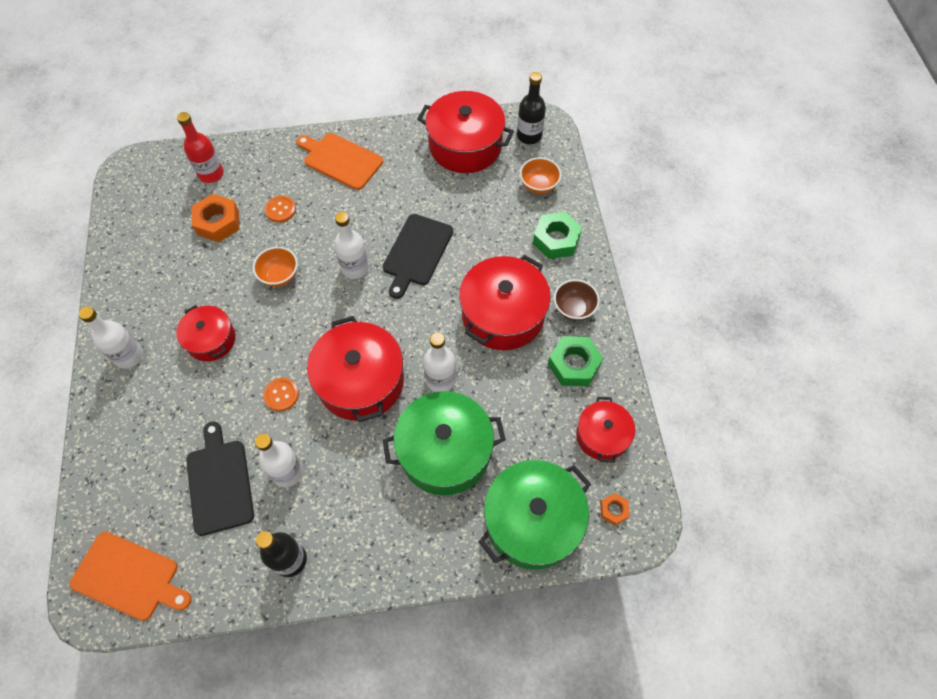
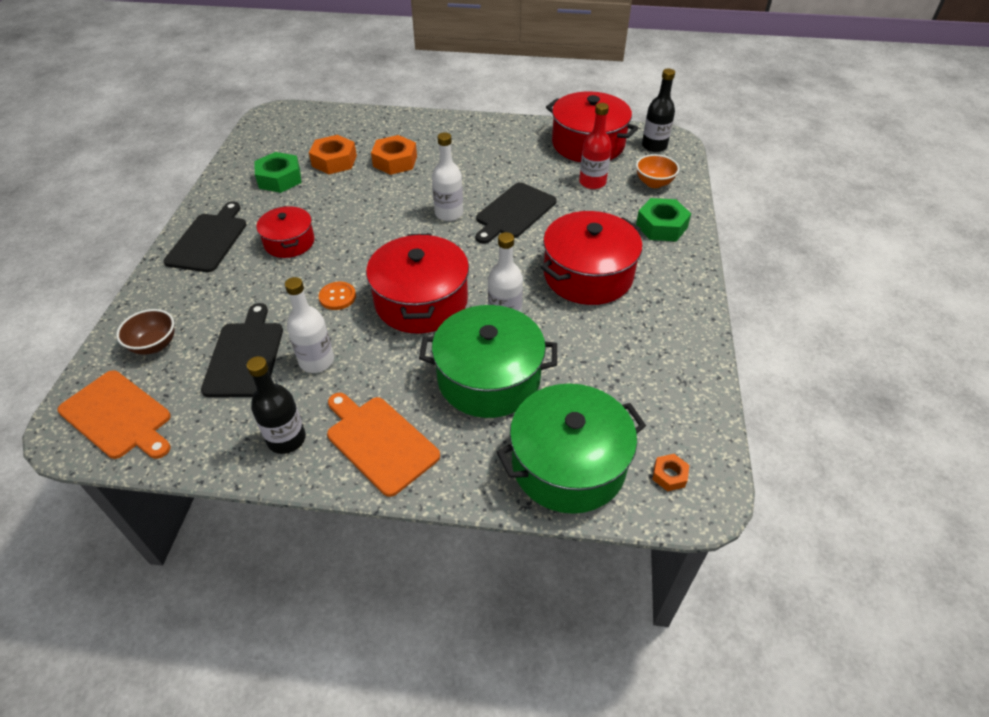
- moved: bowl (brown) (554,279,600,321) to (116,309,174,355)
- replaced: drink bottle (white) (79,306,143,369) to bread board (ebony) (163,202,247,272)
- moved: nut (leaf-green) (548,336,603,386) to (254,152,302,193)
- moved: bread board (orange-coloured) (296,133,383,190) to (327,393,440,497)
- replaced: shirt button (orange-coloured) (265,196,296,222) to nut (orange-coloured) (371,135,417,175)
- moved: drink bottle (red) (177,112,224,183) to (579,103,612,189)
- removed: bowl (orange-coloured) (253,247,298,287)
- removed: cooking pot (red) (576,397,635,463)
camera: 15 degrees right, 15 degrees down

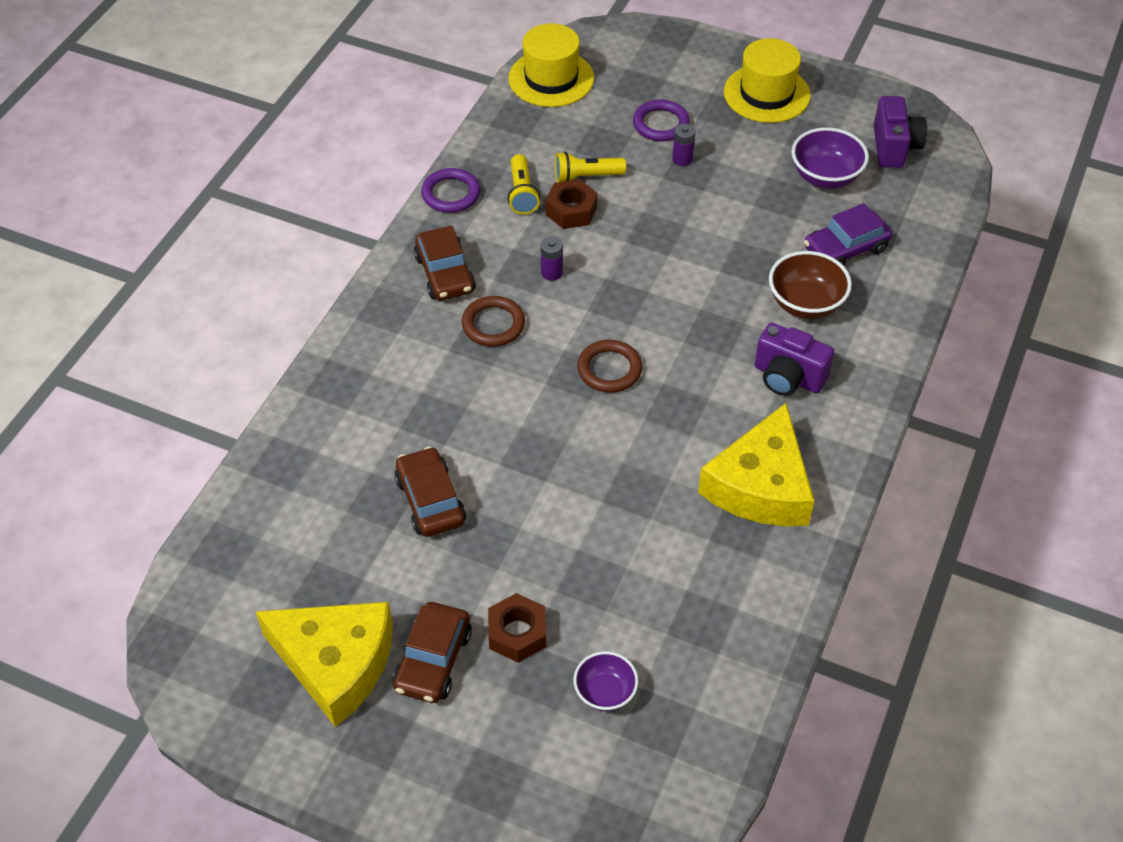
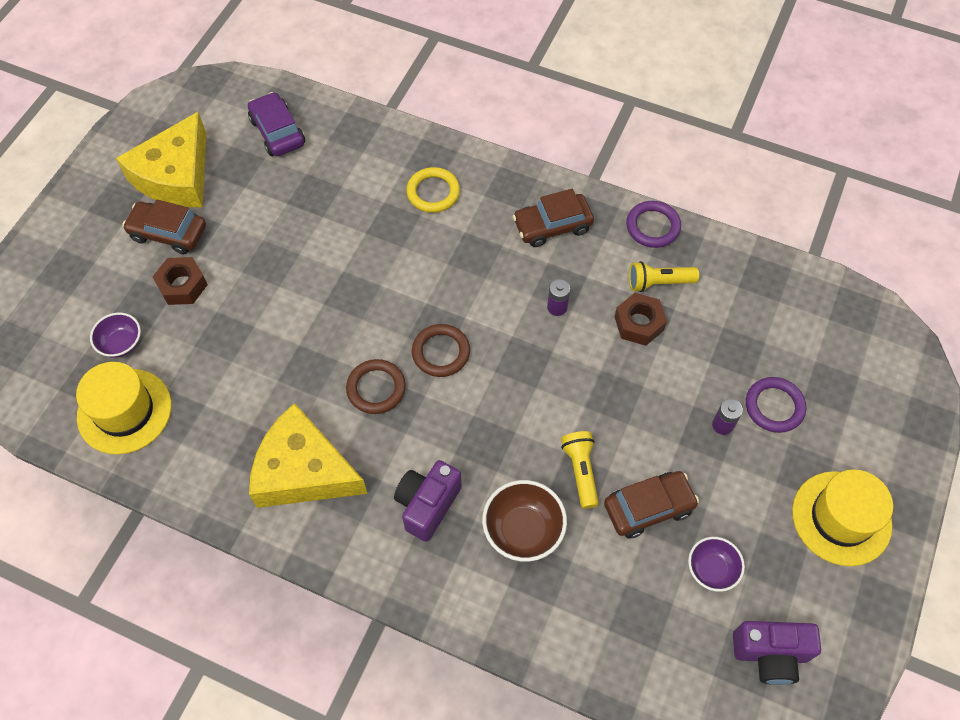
- moved: tall hat (golden) (508,23,594,107) to (76,362,171,455)
- moved: toy car (violet) (804,203,892,266) to (248,92,305,156)
- moved: torus (brown) (462,296,525,347) to (346,359,406,414)
- added: torus (golden) (406,167,460,213)
- moved: pocket torch (golden) (555,152,626,182) to (561,431,599,509)
- moved: toy car (brown) (395,447,466,537) to (604,471,699,539)
- resized: bowl (violet) (792,127,869,189) = (688,537,745,592) x0.66
camera: 90 degrees right, 10 degrees up

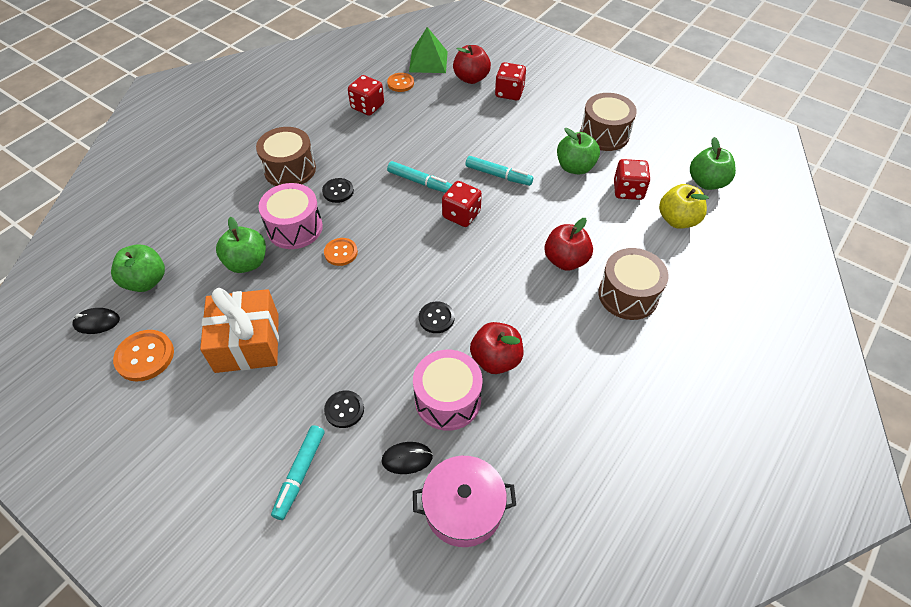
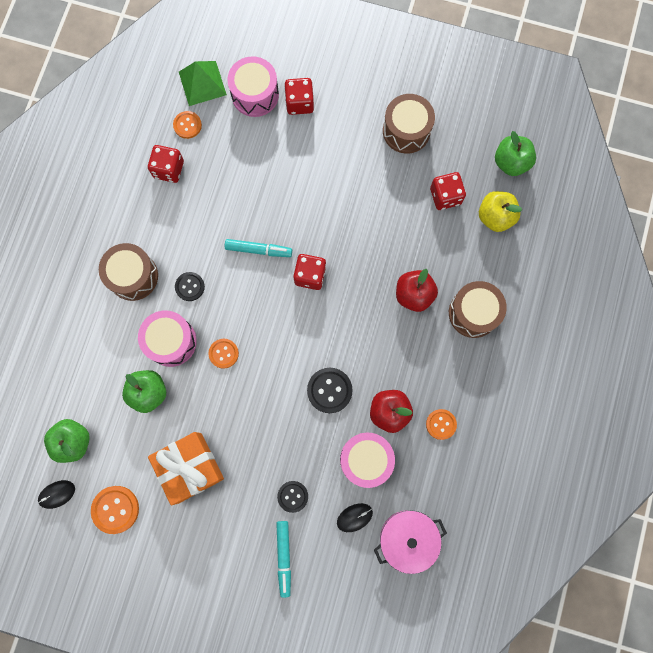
- replaced: apple (red) (453,45,491,84) to toy drum (rose-pink) (227,56,279,117)
- resized: shirt button (ebony) (419,301,454,333) = (307,368,353,413) x1.51
- added: shirt button (orange-coloured) (426,409,457,440)
- removed: marker pen (turquoise) (465,156,533,186)
- removed: apple (leaf-green) (557,128,600,174)
camera: 20 degrees left, 25 degrees up

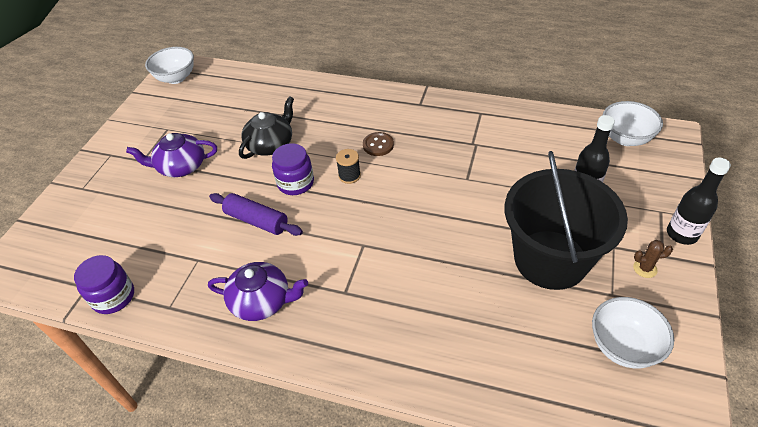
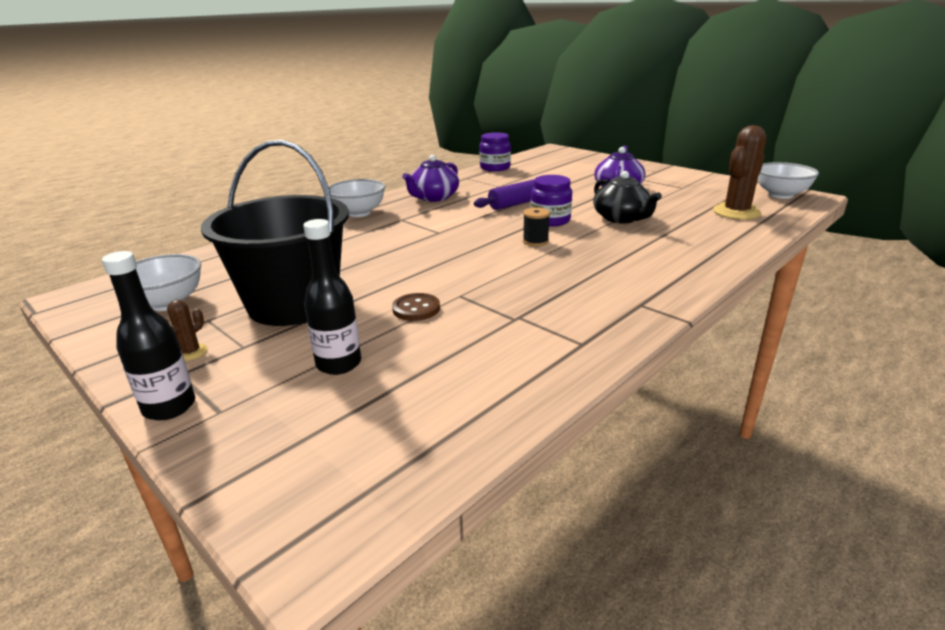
- moved: bowl (white) (603,101,663,146) to (329,179,385,217)
- moved: shirt button (brown) (363,132,394,156) to (392,293,440,321)
- added: saguaro cactus (brown) (713,125,766,220)
camera: 115 degrees right, 20 degrees down

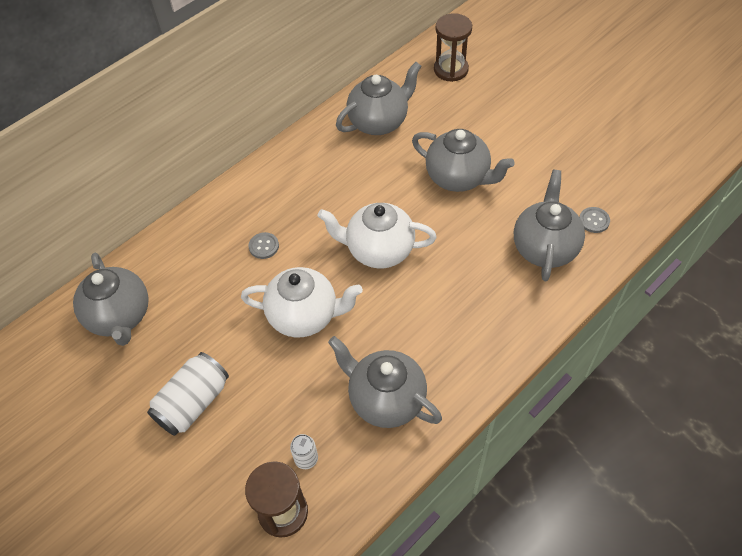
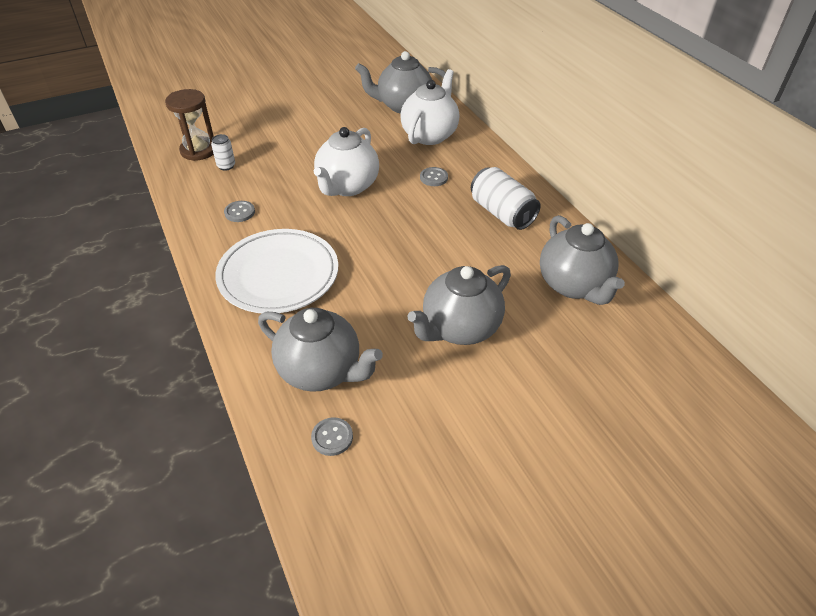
- added: flat dish (white) (215,229,338,313)
- replaced: teapot (ash-grey) (328,336,442,428) to shirt button (ash-grey) (224,201,255,222)
- moved: teapot (white) (317,203,437,268) to (400,69,459,145)
- moved: soda can (white) (147,352,229,436) to (471,167,540,230)
- removed: hourglass (brown) (434,13,472,82)
camera: 105 degrees right, 10 degrees down

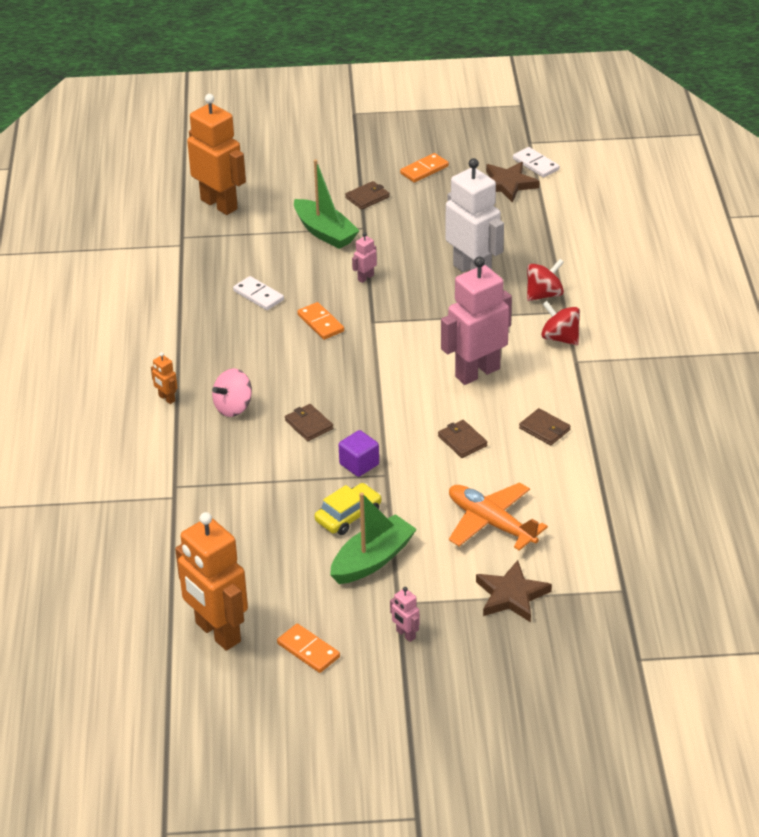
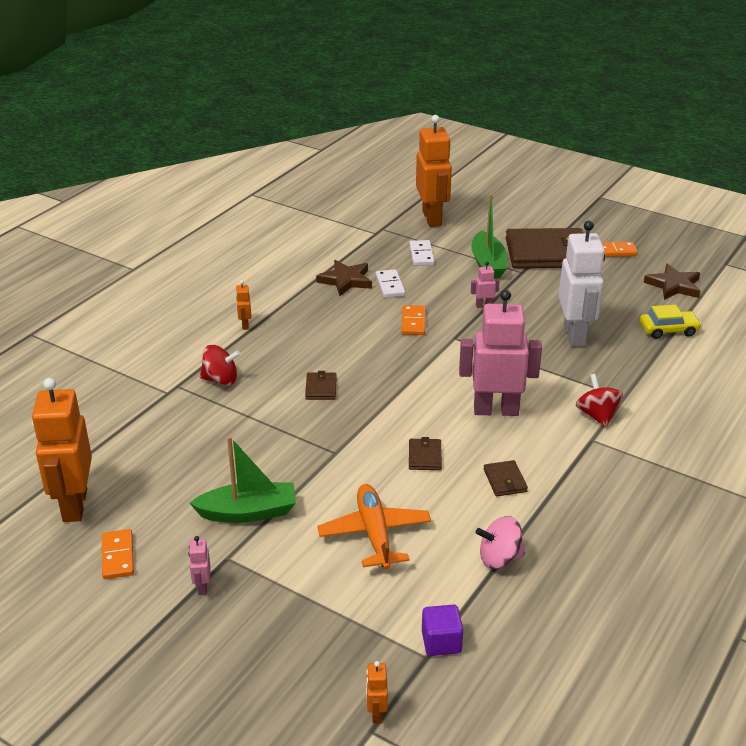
- moved: spinning top (red) (527,259,564,301) to (200,345,241,385)
- moved: star shape (brown) (476,560,552,622) to (316,260,372,296)
- added: robot figure (orange-coloured) (366,661,388,724)
- moved: domino piece (white) (513,147,560,178) to (409,240,435,266)
- moved: cube (violet) (339,430,379,477) to (422,605,463,656)
- moved: spinning top (rose-pink) (212,368,252,417) to (475,516,525,569)
- resized: wallet (brown) (345,181,390,210) = (506,228,583,269) x2.41
- moved: toy car (golden) (314,483,382,535) to (640,305,702,339)
camera: 35 degrees right, 5 degrees down

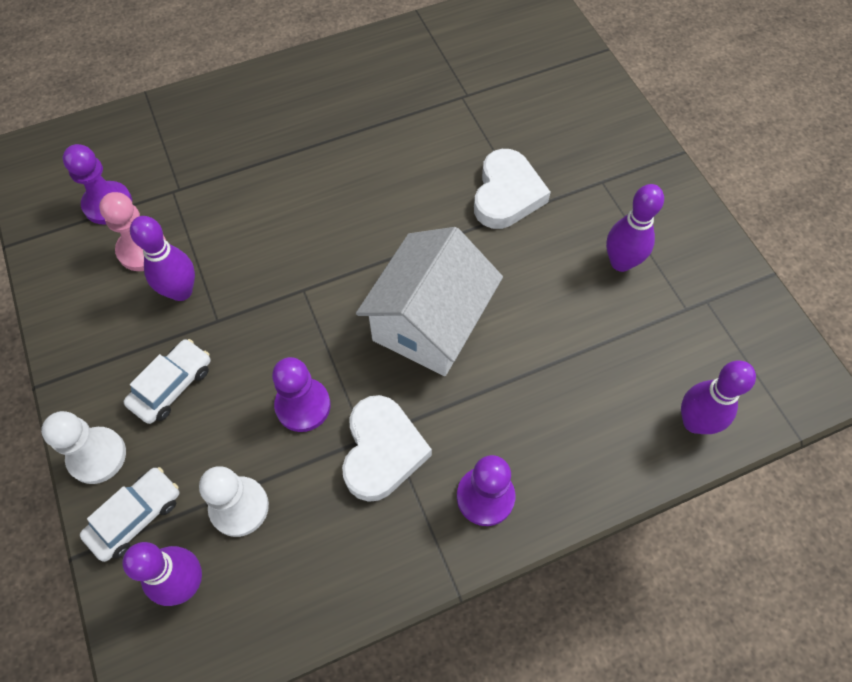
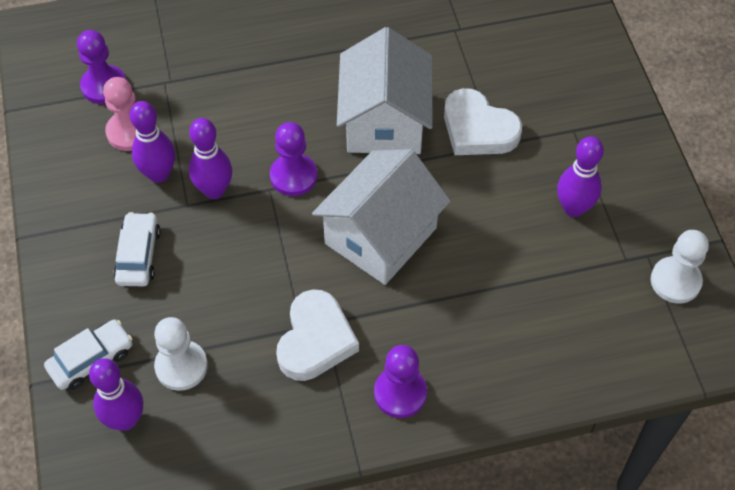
- turned: toy car (white) (124,339,211,424) = (113,212,160,287) 45 degrees counterclockwise
- moved: tenpin (violet) (681,360,756,434) to (189,118,232,199)
- moved: chess pawn (violet) (272,357,330,432) to (270,122,317,196)
- added: toy house (white) (337,27,432,154)
- turned: heart (white) (474,149,551,229) = (444,88,522,155) 105 degrees clockwise
- moved: chess pawn (white) (41,411,126,484) to (651,230,709,303)
camera: 10 degrees right, 5 degrees down

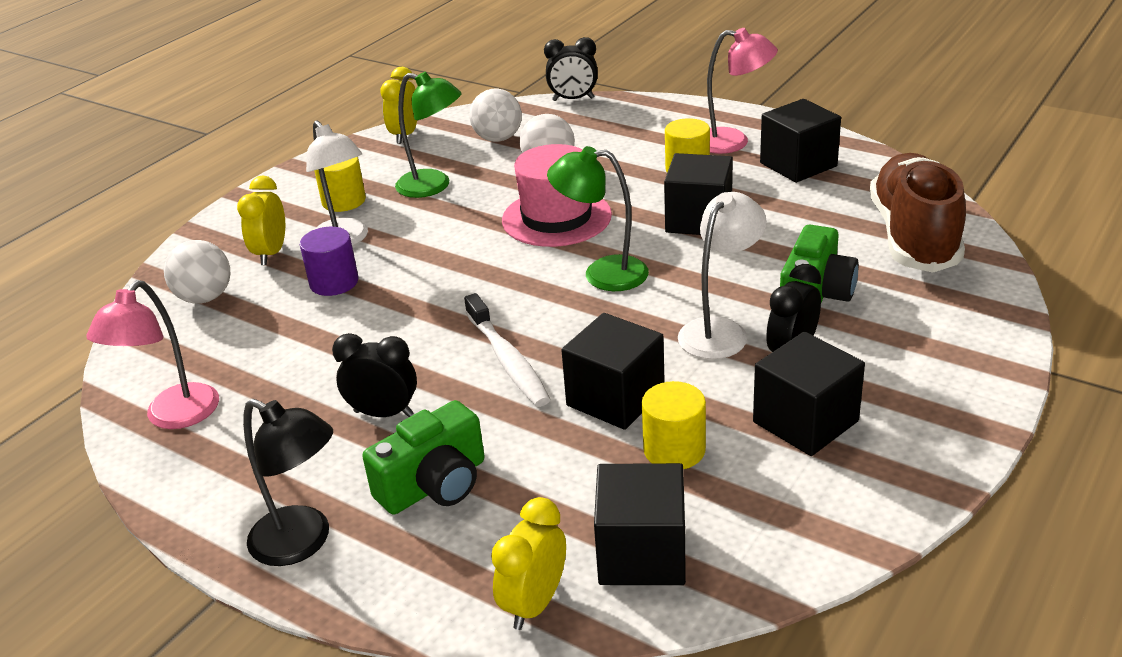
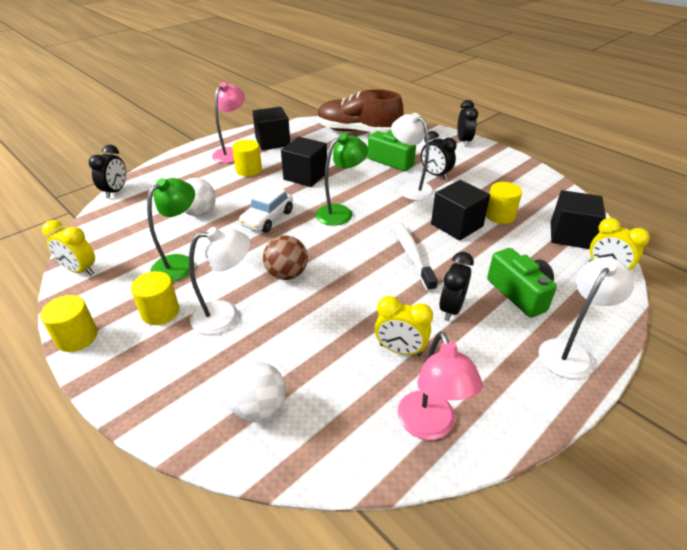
- added: solid cylinder (golden) (40,295,98,352)
- replaced: tall hat (rose-pink) (502,144,612,247) to toy car (white) (239,185,293,233)
- added: play ball (brown) (263,236,308,280)
- turned: reading lamp (leaf-green) (547,146,649,291) = (316,134,368,226) 150 degrees counterclockwise
- moved: alarm clock (golden) (237,176,285,265) to (375,296,433,356)
- turned: toothbrush (white) (464,293,550,407) = (393,222,438,292) 90 degrees counterclockwise
- turned: reading lamp (rose-pink) (86,280,219,429) = (397,331,483,440) 45 degrees clockwise
- added: alarm clock (ebony) (457,100,478,147)
- recoloured: reading lamp (ebony) (243,398,333,566) to reading lamp (white) (539,257,634,379)
- removed: solid cylinder (violet) (300,227,359,296)
- removed: play ball (white) (469,89,522,142)
- removed: cube (ebony) (753,331,865,456)
camera: 80 degrees left, 5 degrees up

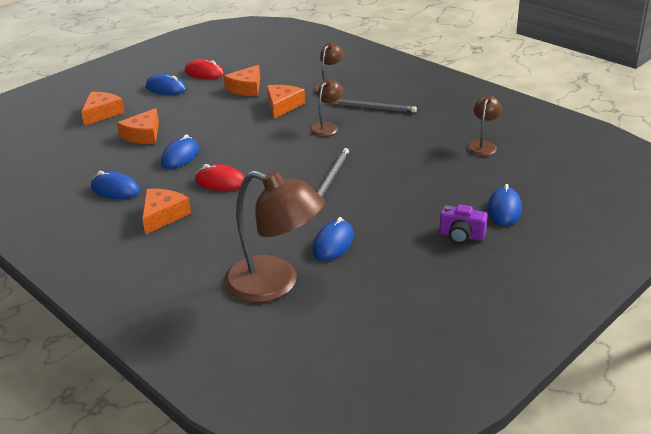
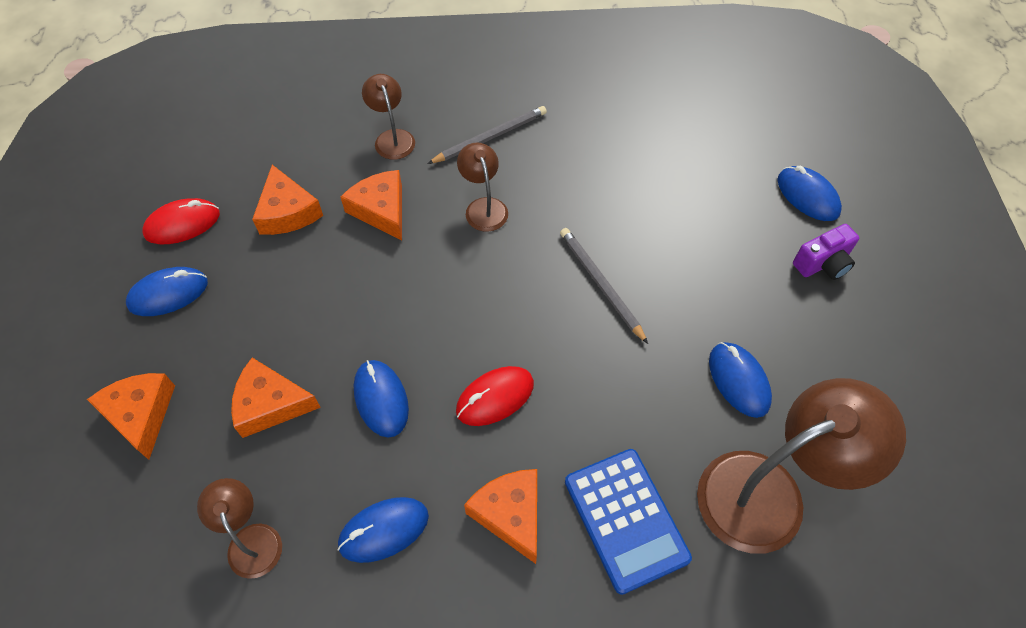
- moved: reading lamp (brown) (467,95,502,156) to (197,478,282,579)
- turned: cheese (orange-coloured) (117,108,159,144) = (231,358,321,438) 120 degrees clockwise
- added: pocket calculator (royal blue) (565,449,692,595)
camera: 50 degrees left, 25 degrees up

